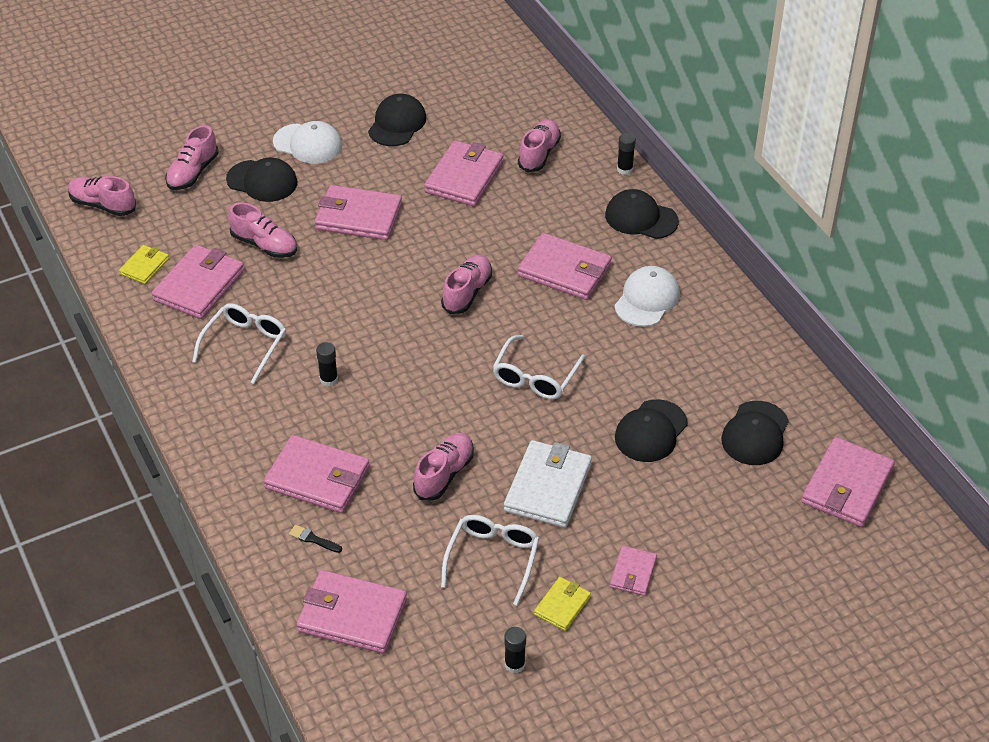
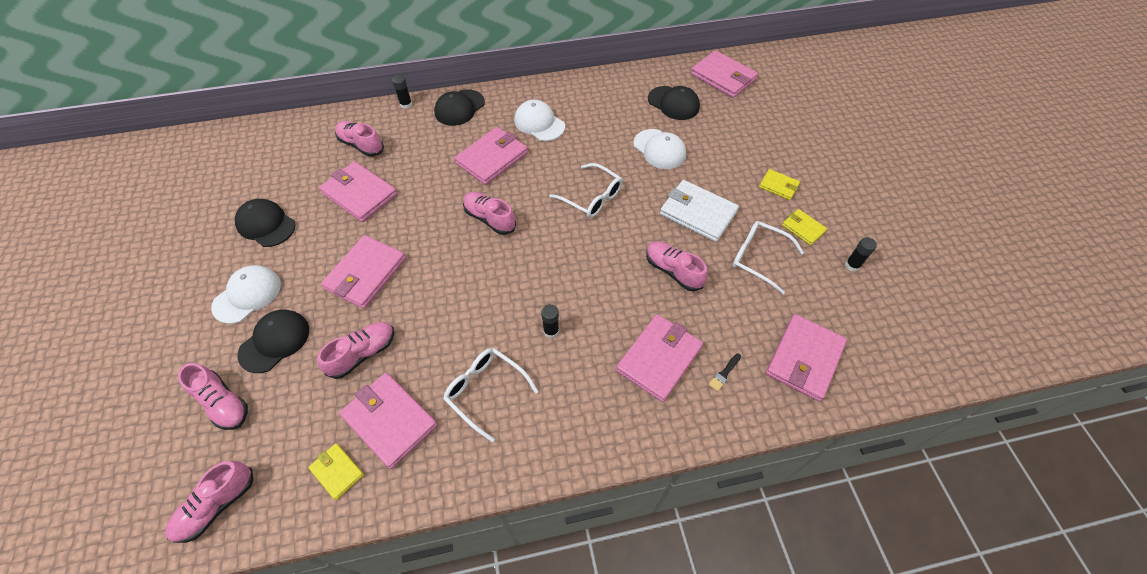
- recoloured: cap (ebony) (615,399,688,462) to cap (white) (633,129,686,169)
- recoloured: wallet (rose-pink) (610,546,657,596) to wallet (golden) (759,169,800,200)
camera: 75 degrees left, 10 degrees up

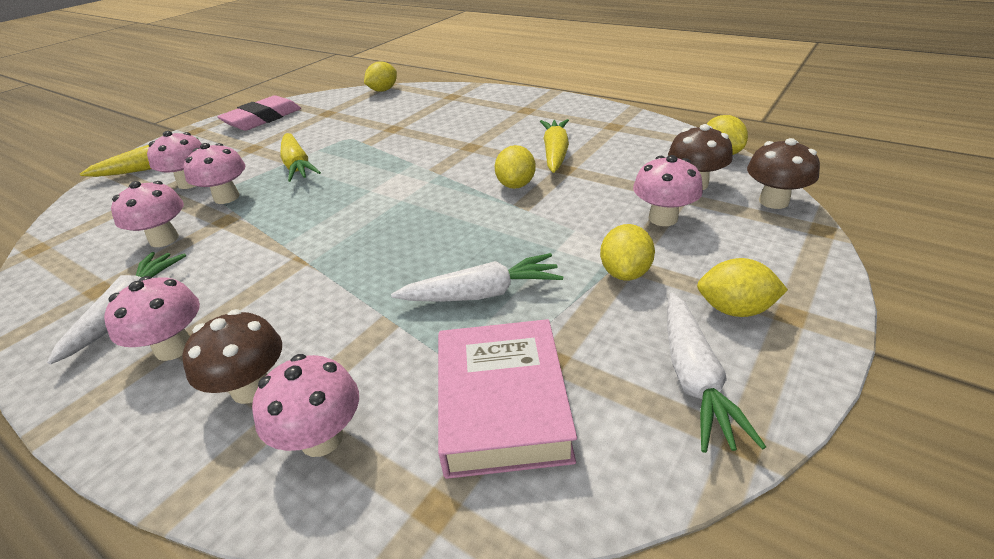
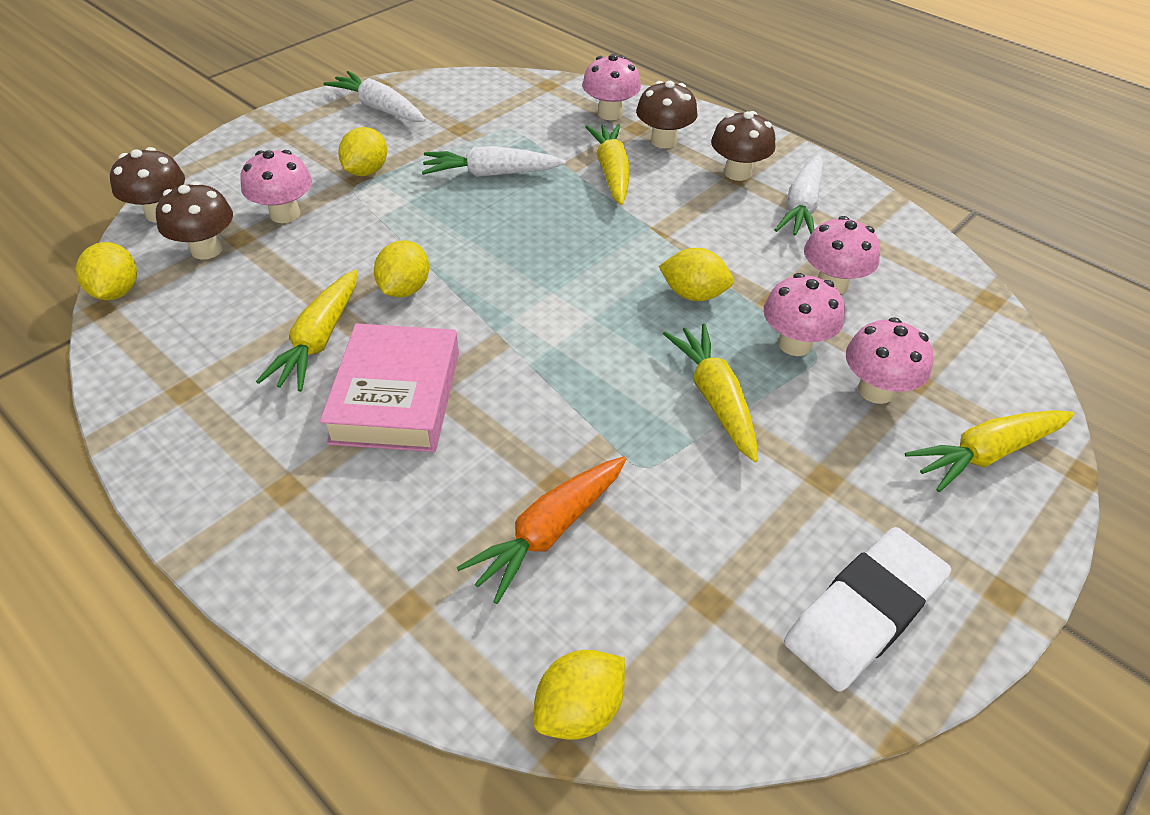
- moved: book (rose-pink) (438,319,577,479) to (320,323,459,452)
- turned: root vegetable (white) (667,292,766,453) = (324,71,426,122) 60 degrees counterclockwise
- added: root vegetable (orange-coloured) (457,456,627,604)
- added: root vegetable (golden) (585,124,629,205)
- moved: lemon (golden) (697,258,788,317) to (659,248,734,301)
- recoloured: toadstool (rose-pink) (104,276,200,361) to toadstool (brown) (711,111,775,181)
- recoloured: pencil eraser (rose-pink) (217,95,301,131) to pencil eraser (white) (784,527,951,692)
camera: 175 degrees left, 10 degrees up

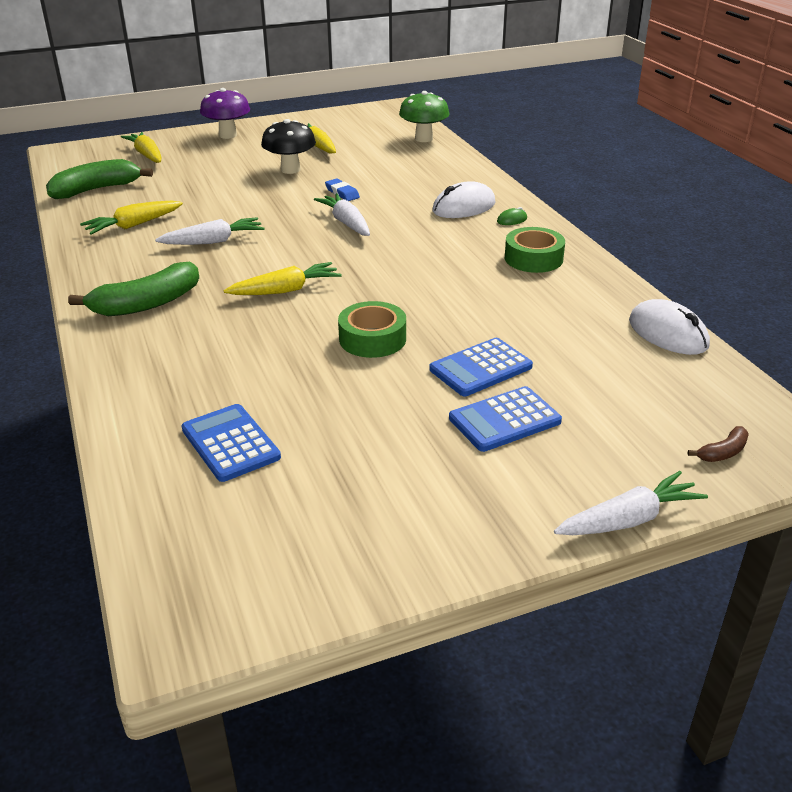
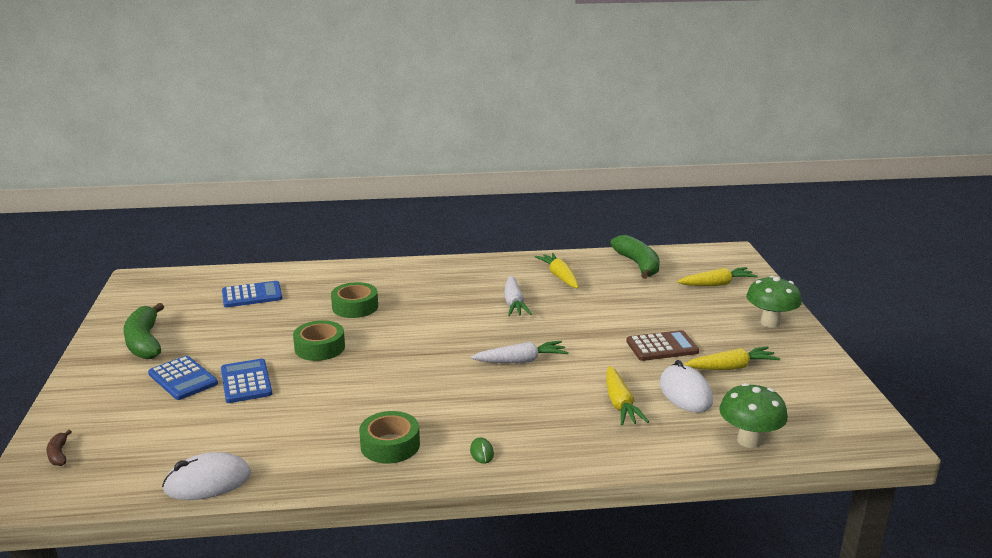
- moved: banana fruit (leaf-green) (68,262,199,316) to (123,303,164,359)
- turned: pocket calculator (royal blue) (449,386,562,452) = (148,356,218,400) 150 degrees clockwise
- added: tape (leaf-green) (331,282,378,318)
- moved: root vegetable (golden) (224,262,341,295) to (606,366,649,425)
- replaced: toadstool (ebony) (261,119,316,174) to pocket calculator (brown) (626,330,699,361)
- moved: mouse (white) (433,181,495,218) to (660,360,713,413)
- recoloured: toadstool (violet) (200,88,250,139) to toadstool (leaf-green) (746,276,802,328)
- removed: pencil eraser (royal blue) (325,178,360,201)
- removed: root vegetable (white) (554,471,708,535)
camera: 105 degrees right, 10 degrees down

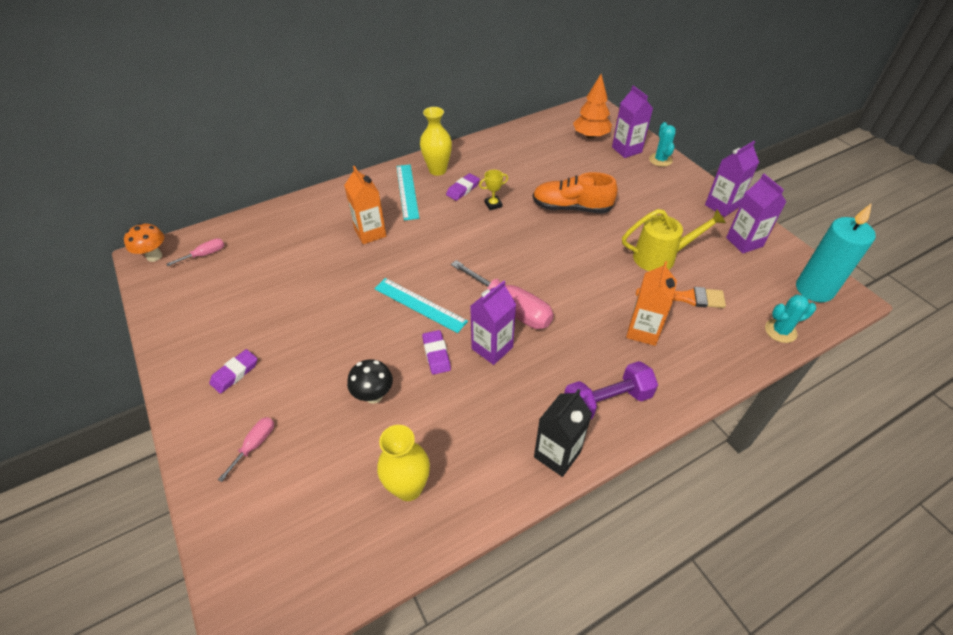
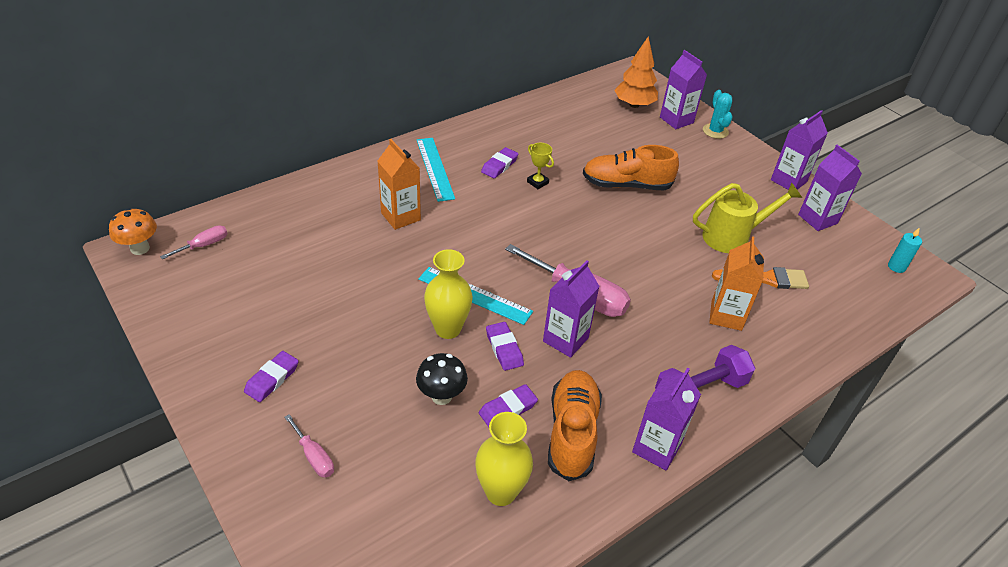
- turned: flat screwdriver (rose-pink) (218,417,274,482) = (284,414,334,478) 120 degrees clockwise
- moved: flower vase (golden) (420,107,452,176) to (424,249,473,339)
- added: pencil eraser (violet) (479,384,538,427)
- turned: prize cup (golden) (479,170,508,210) = (527,143,554,189) 75 degrees clockwise
- added: lace-up shoe (orange-coloured) (548,370,602,481)
- recoloured: juice carton (ebony) (534,389,592,477) to juice carton (violet) (632,367,701,471)
- resized: candle (turquoise) (796,203,876,302) = (888,227,922,273) x0.45
- removed: saguaro cactus (turquoise) (765,294,816,343)
camera: 10 degrees left, 5 degrees down

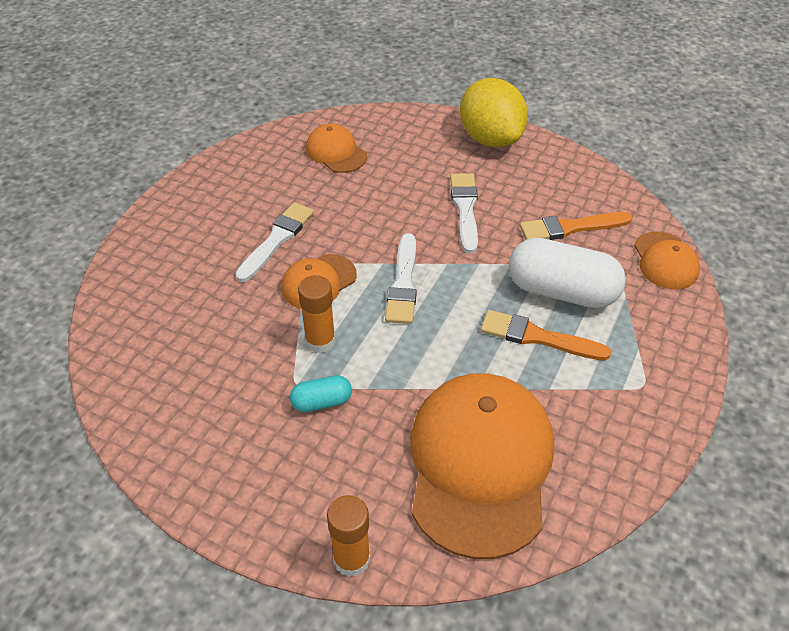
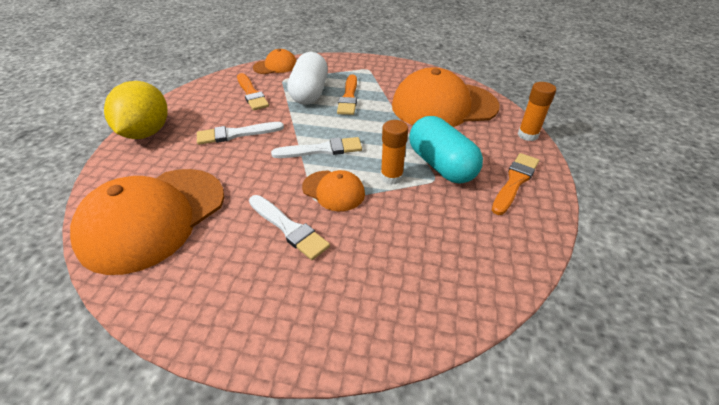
- resized: cap (orange-coloured) (306,124,367,173) = (70,169,224,275) x2.07
- turned: lemon (golden) (460,78,528,148) = (104,81,168,139) 45 degrees counterclockwise
- turned: brush (white) (235,202,314,282) = (249,195,330,260) 150 degrees counterclockwise
- resized: pill shape (turquoise) (290,375,352,412) = (409,116,483,184) x2.06
- added: brush (orange-coloured) (492,153,539,215)
camera: 105 degrees left, 5 degrees down

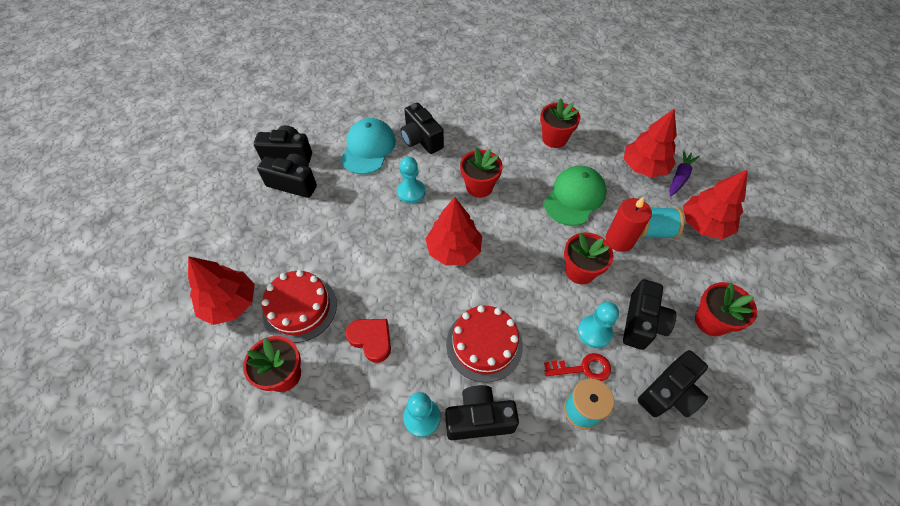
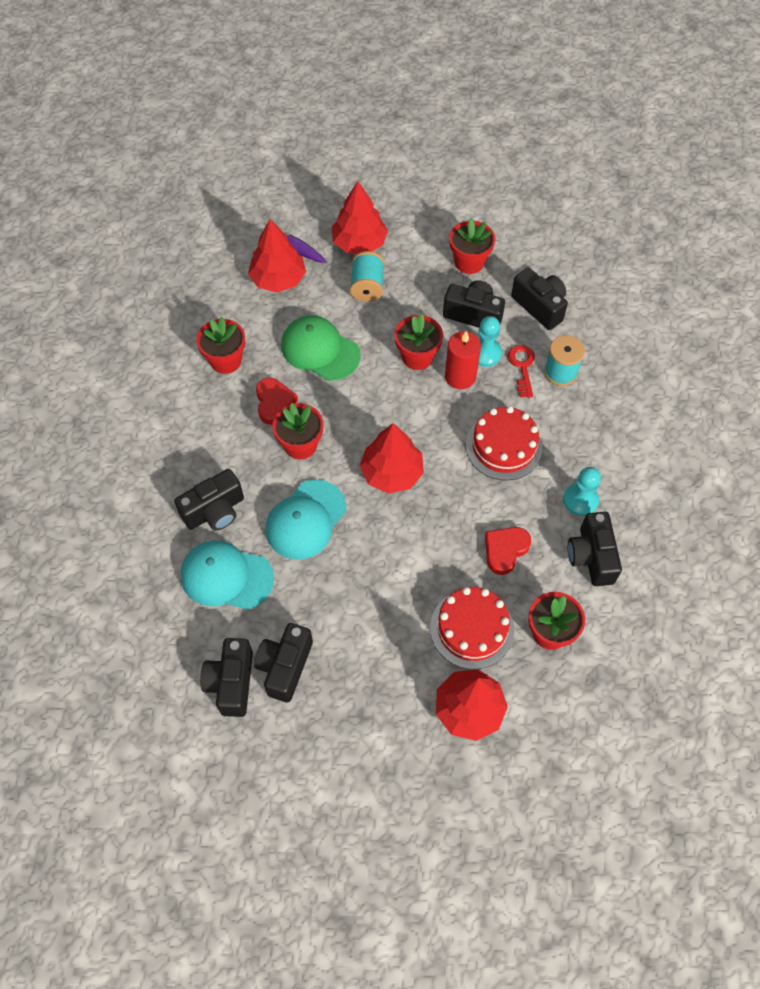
- added: heart (red) (256,378,298,425)
- replaced: chess pawn (turquoise) (397,157,425,203) to cap (turquoise) (266,479,346,560)
- moved: candle (red) (606,196,652,252) to (445,331,481,389)
- moved: compact camera (ebony) (445,385,519,440) to (568,512,622,586)
camera: 90 degrees left, 5 degrees up

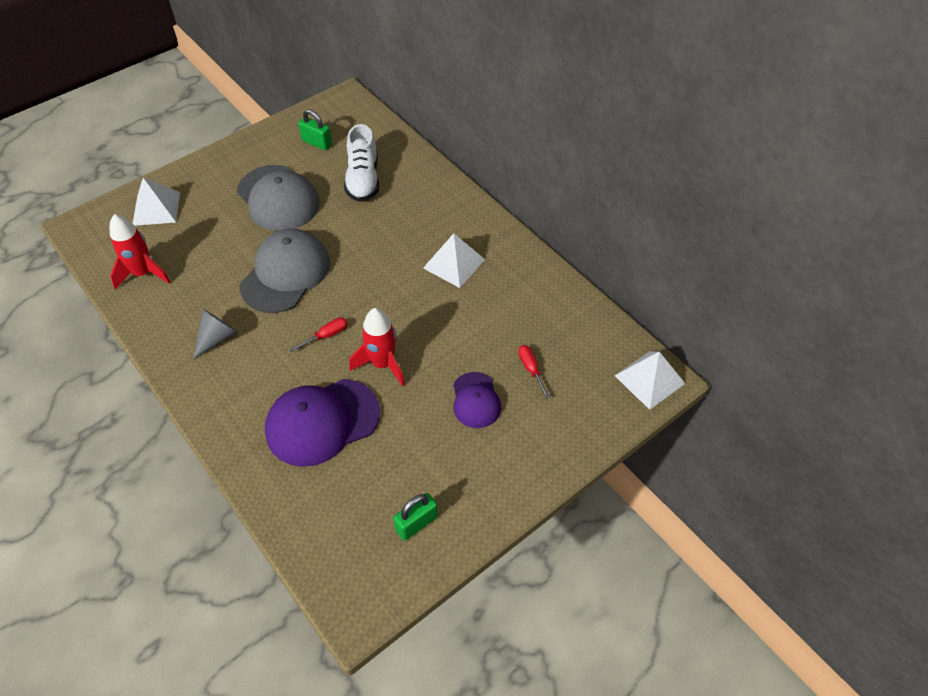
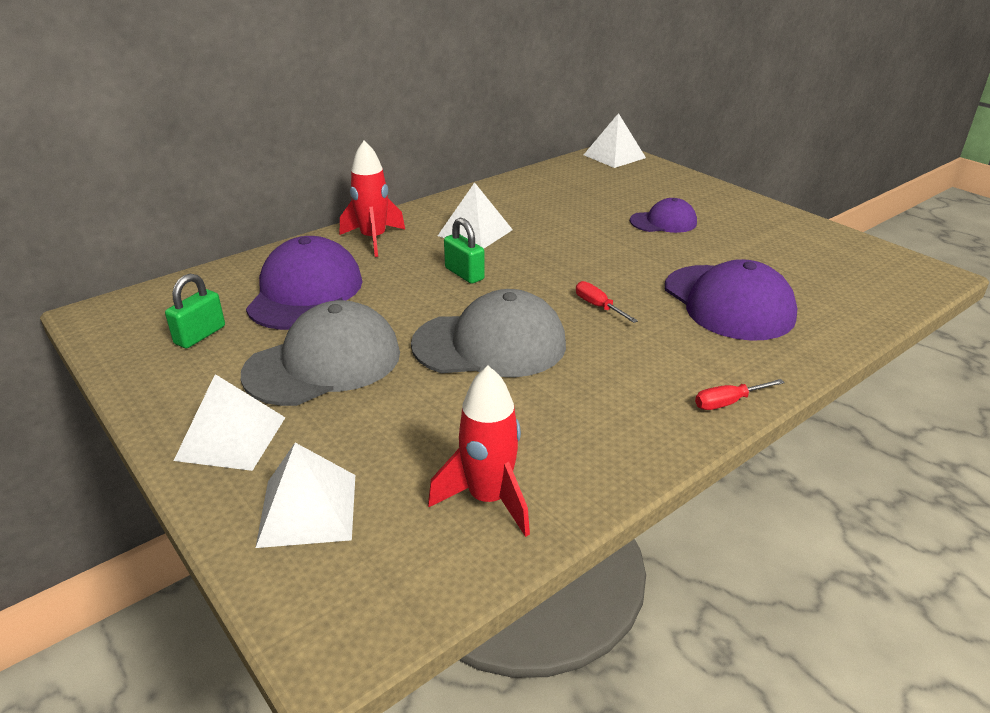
- added: pyramid (white) (174,374,286,471)
- replaced: lace-up shoe (white) (344,124,379,202) to cap (violet) (246,236,363,330)
- moved: spaceship (red) (349,308,405,386) to (340,140,405,257)
- turned: cap (ash-grey) (240,229,330,313) = (411,289,566,377) 150 degrees clockwise
- moved: padlock (leaf-green) (393,493,438,541) to (444,218,485,284)
- moved: flat screwdriver (red) (518,345,550,399) to (695,379,785,410)
- removed: solid cone (ash-grey) (193,309,238,359)
camera: 90 degrees left, 20 degrees down

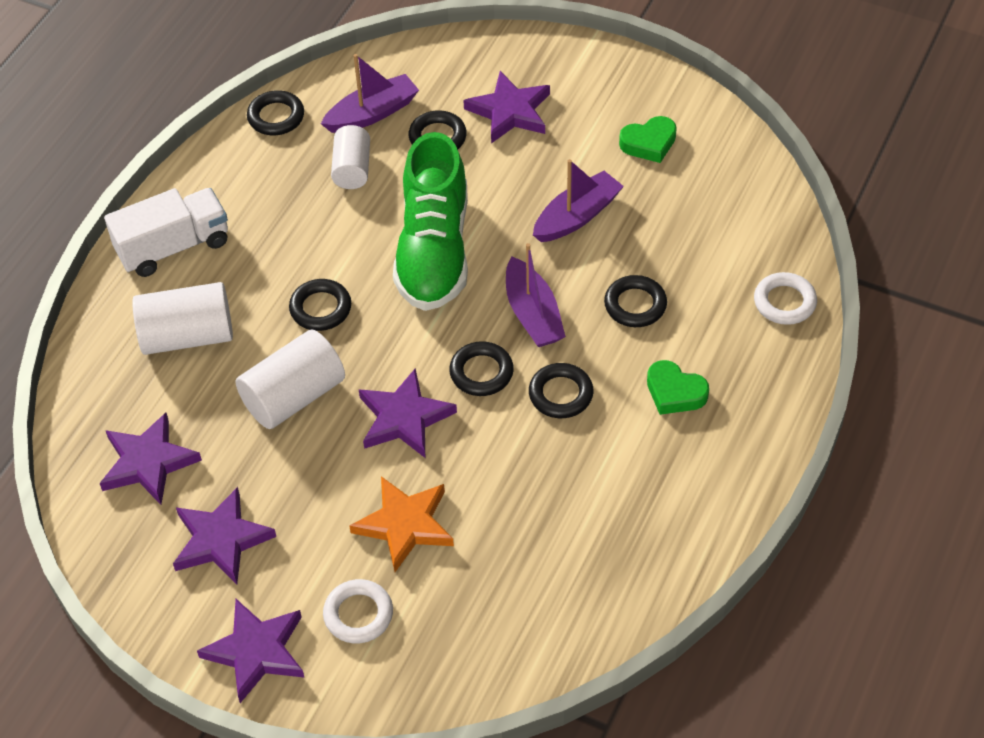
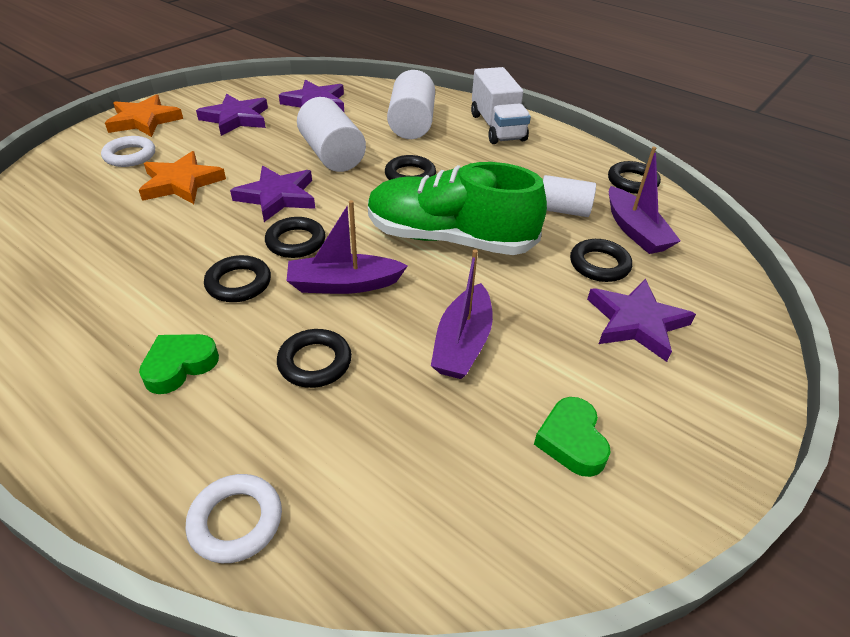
- recoloured: star shape (violet) (197,599,305,703) to star shape (orange-coloured) (105,94,183,137)
- turned: toy boat (violet) (533,159,624,242) = (431,249,493,379) 45 degrees clockwise
camera: 100 degrees right, 10 degrees down

